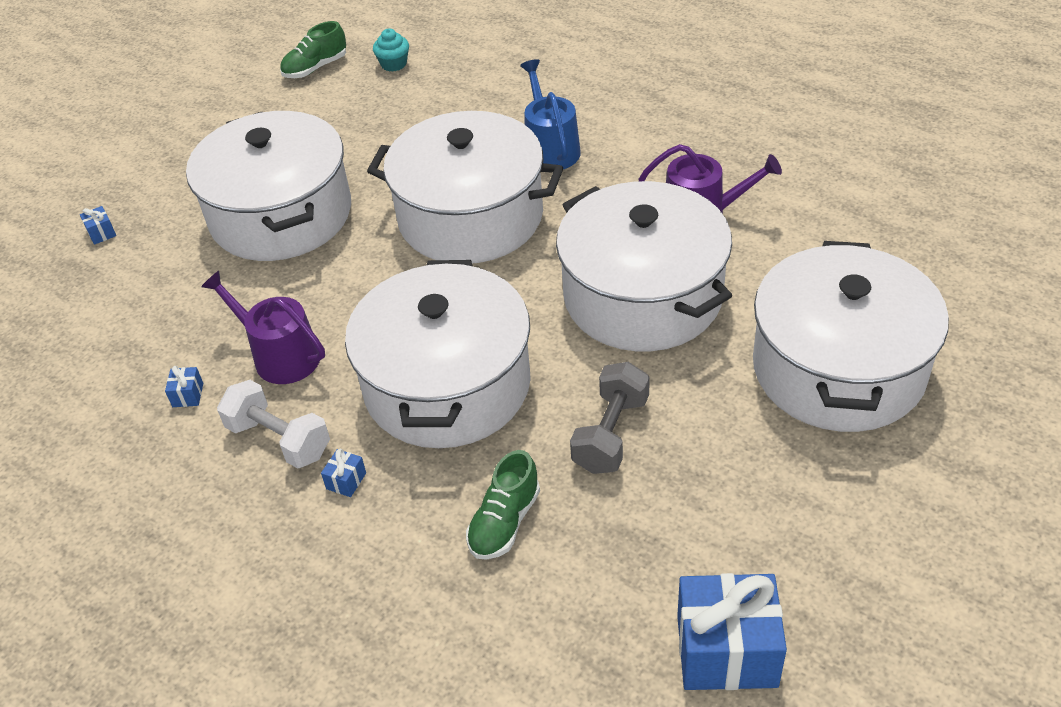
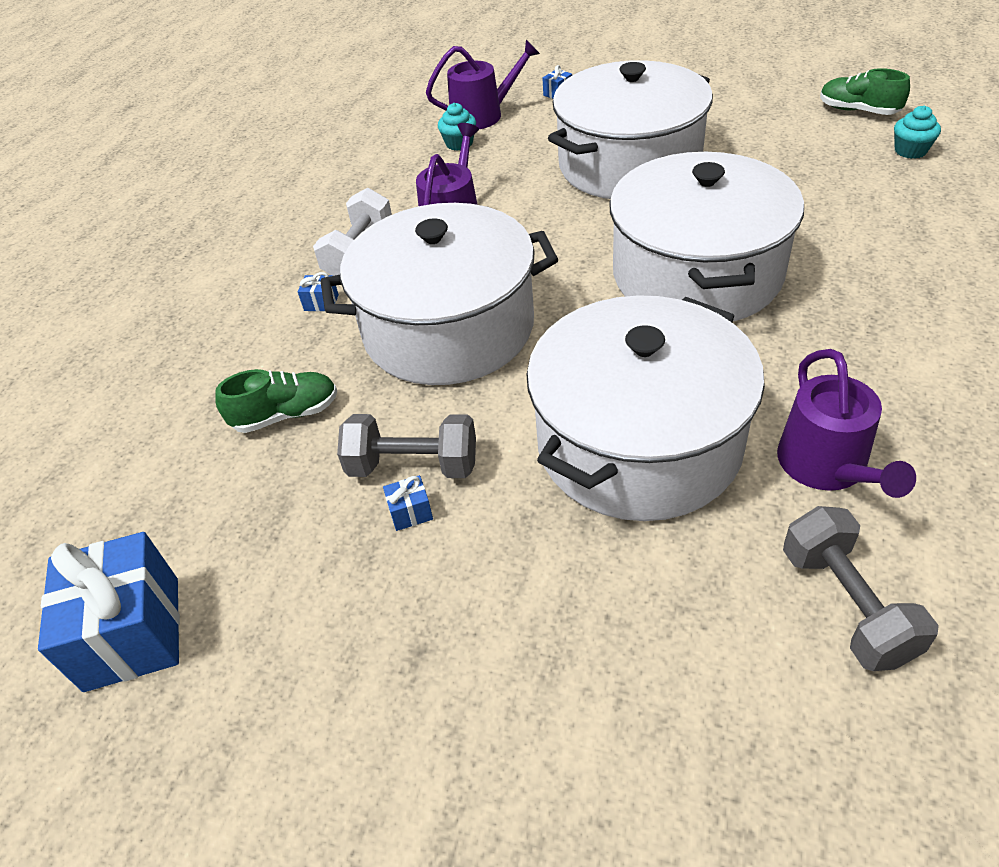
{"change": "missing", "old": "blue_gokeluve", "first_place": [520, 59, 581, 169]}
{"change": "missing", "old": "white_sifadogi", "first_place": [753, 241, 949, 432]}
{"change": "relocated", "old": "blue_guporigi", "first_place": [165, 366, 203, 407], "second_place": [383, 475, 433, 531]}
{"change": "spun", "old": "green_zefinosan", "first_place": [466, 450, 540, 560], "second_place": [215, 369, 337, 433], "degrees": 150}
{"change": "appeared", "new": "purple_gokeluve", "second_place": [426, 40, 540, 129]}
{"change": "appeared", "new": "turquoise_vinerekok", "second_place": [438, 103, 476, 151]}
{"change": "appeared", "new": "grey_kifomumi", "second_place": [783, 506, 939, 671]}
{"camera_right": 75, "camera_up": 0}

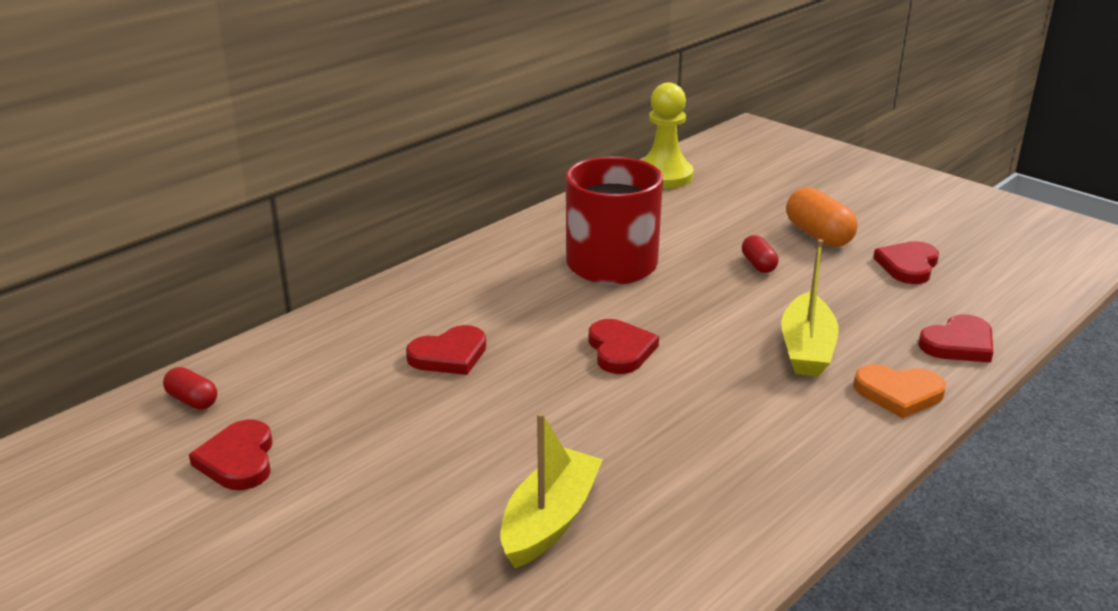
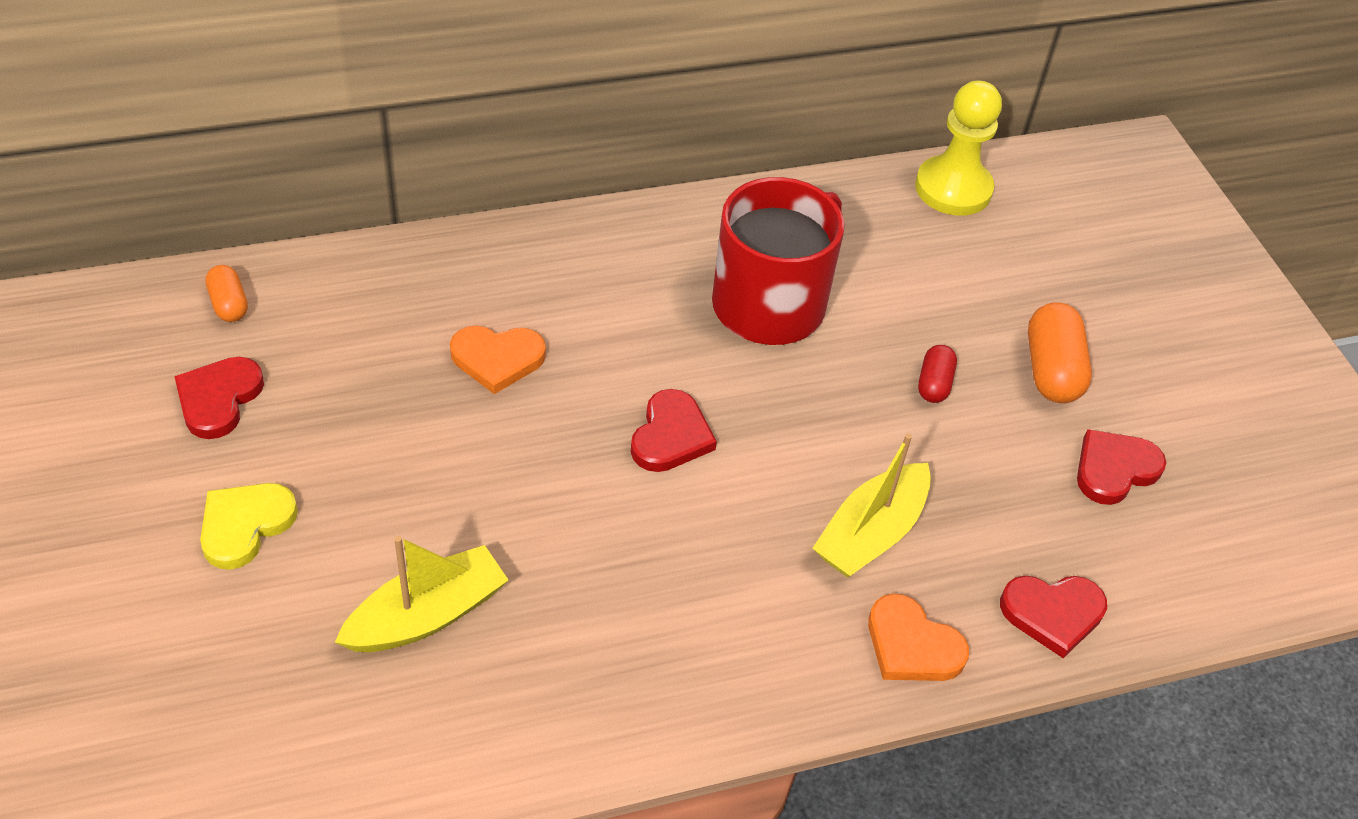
{"change": "colour", "old": "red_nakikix", "new": "orange_nakikix", "first_place": [406, 325, 486, 375], "second_place": [450, 326, 546, 394]}
{"change": "colour", "old": "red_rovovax", "new": "orange_rovovax", "first_place": [163, 367, 217, 410], "second_place": [205, 265, 248, 322]}
{"change": "appeared", "new": "yellow_nakikix", "second_place": [200, 483, 298, 570]}
{"camera_right": 25, "camera_up": 20}

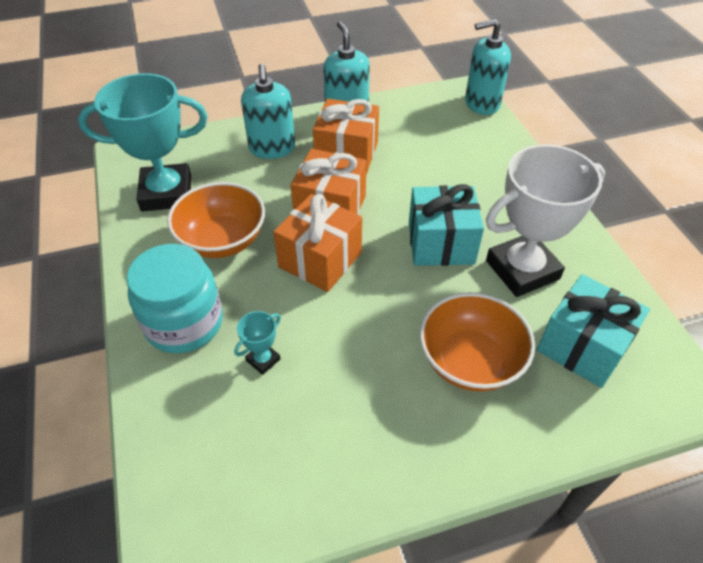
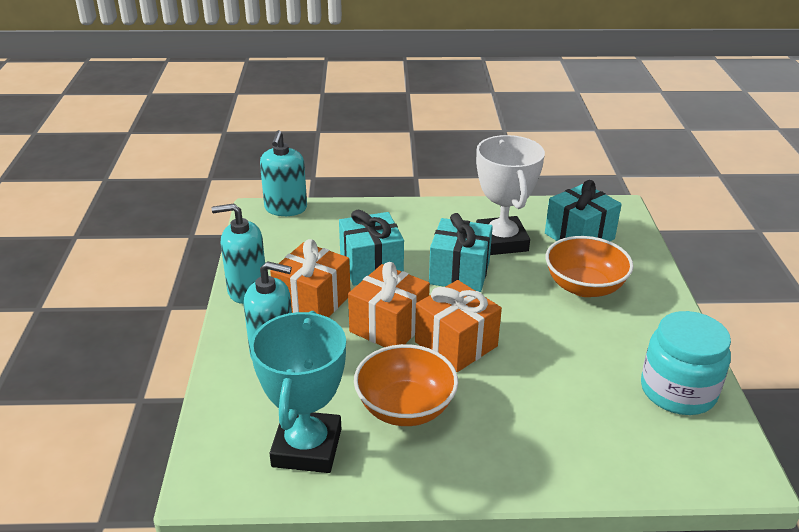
{"change": "relocated", "old": "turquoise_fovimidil", "first_place": [126, 244, 223, 353], "second_place": [641, 311, 731, 415]}
{"change": "missing", "old": "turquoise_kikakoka", "first_place": [234, 311, 281, 375]}
{"change": "appeared", "new": "turquoise_guporigi", "second_place": [339, 209, 404, 286]}
{"camera_right": -75, "camera_up": -15}

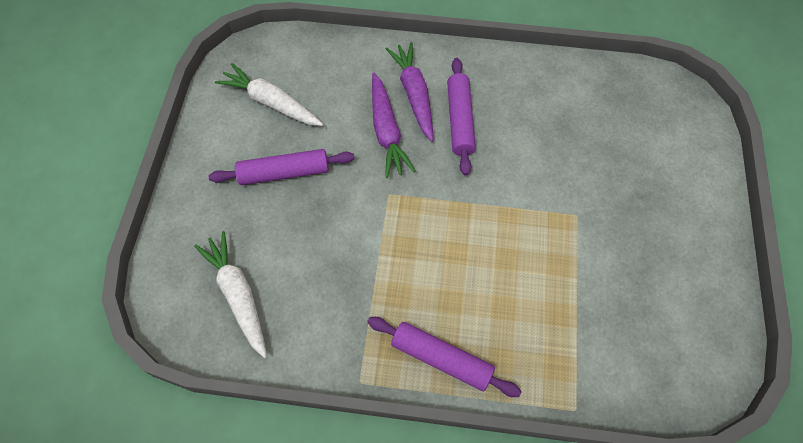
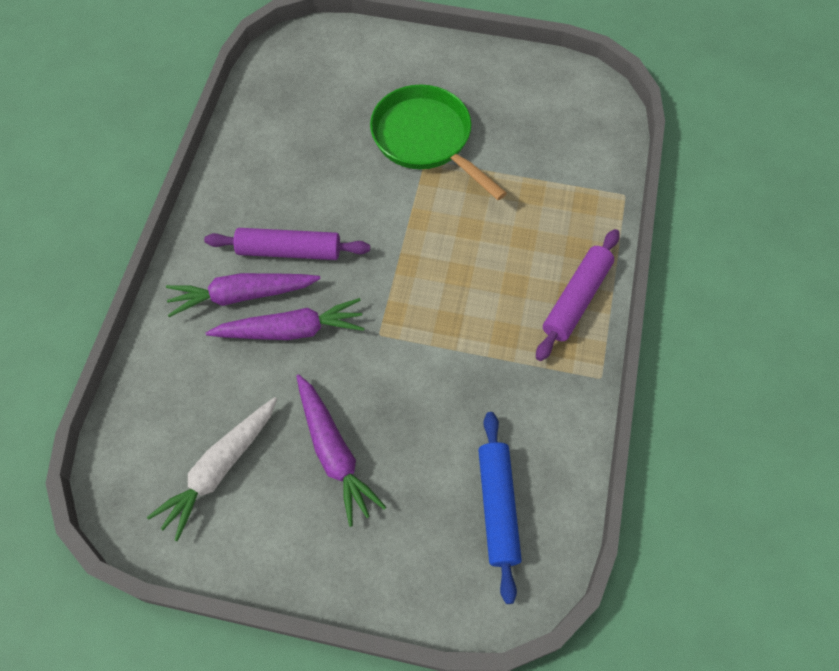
{"change": "exchanged", "old": "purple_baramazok", "new": "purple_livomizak", "first_place": [209, 149, 355, 185], "second_place": [296, 374, 386, 527]}
{"change": "exchanged", "old": "white_livomizak", "new": "blue_baramazok", "first_place": [194, 231, 267, 358], "second_place": [478, 412, 522, 604]}
{"change": "appeared", "new": "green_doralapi", "second_place": [370, 85, 507, 200]}
{"camera_right": -85, "camera_up": 0}

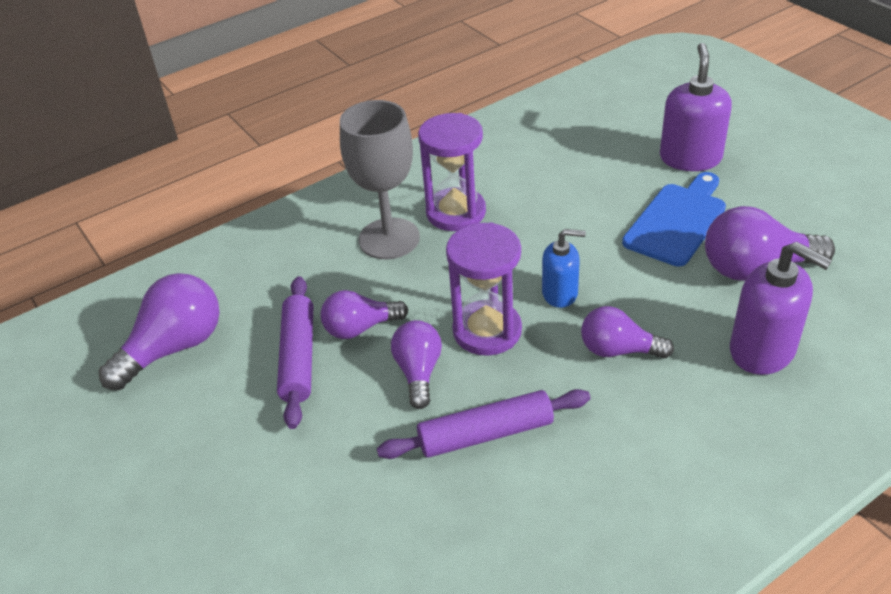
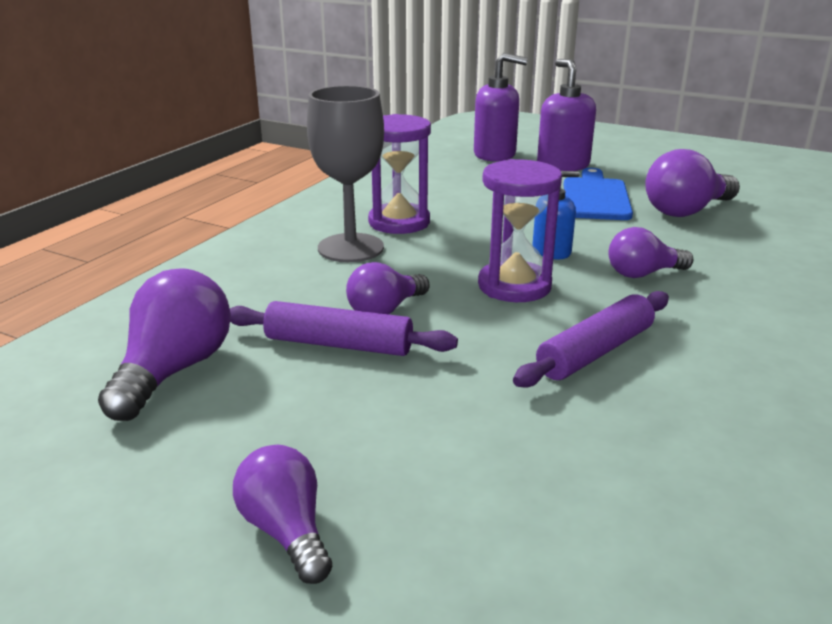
{"change": "relocated", "old": "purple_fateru", "first_place": [730, 242, 832, 375], "second_place": [474, 53, 528, 162]}
{"change": "spun", "old": "purple_baramazok", "first_place": [277, 276, 313, 429], "second_place": [230, 301, 458, 356], "degrees": -45}
{"change": "relocated", "old": "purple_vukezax", "first_place": [391, 320, 442, 409], "second_place": [233, 445, 332, 584]}
{"camera_right": -30, "camera_up": -15}

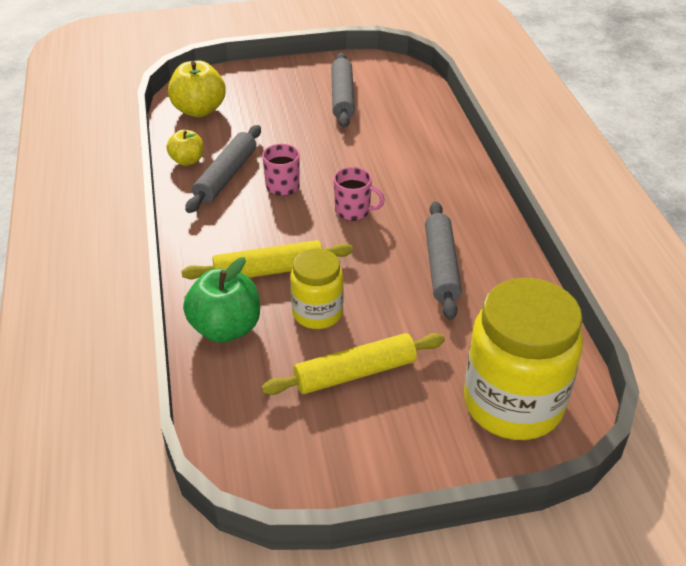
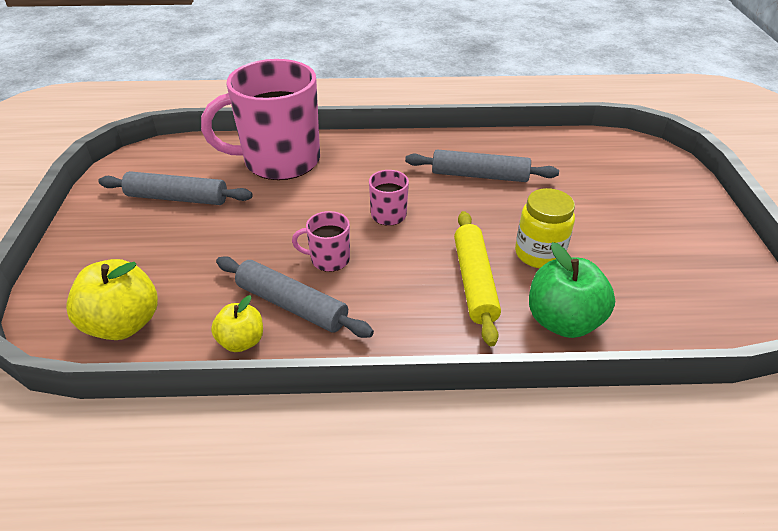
{"change": "missing", "old": "yellow_fovimidil", "first_place": [464, 278, 583, 440]}
{"change": "missing", "old": "yellow_baramazok", "first_place": [261, 333, 445, 395]}
{"change": "appeared", "new": "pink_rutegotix", "second_place": [201, 59, 320, 180]}
{"camera_right": -80, "camera_up": 0}

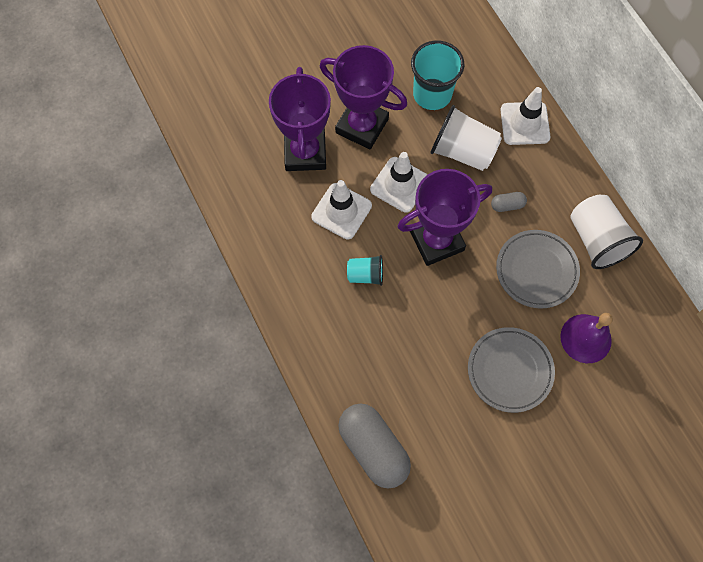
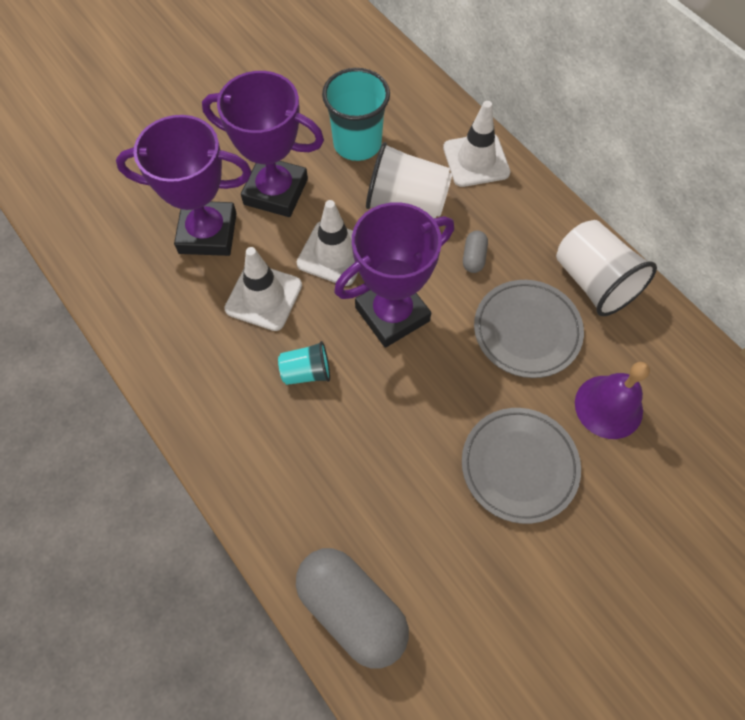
{"change": "spun", "old": "purple_kikakoka", "first_place": [269, 67, 331, 171], "second_place": [116, 115, 252, 256], "degrees": -75}
{"change": "spun", "old": "grey_rovovax", "first_place": [491, 192, 527, 212], "second_place": [463, 231, 488, 273], "degrees": -60}
{"camera_right": -10, "camera_up": -5}

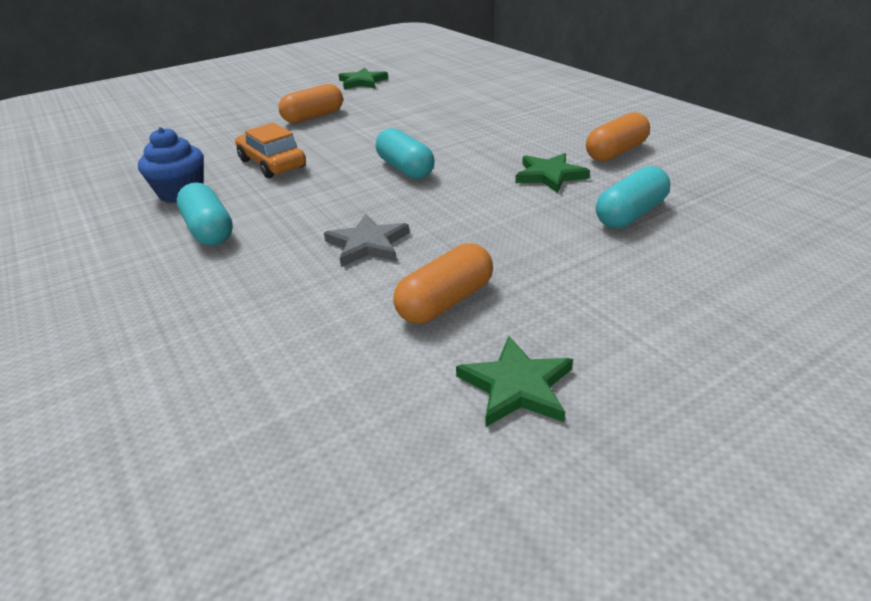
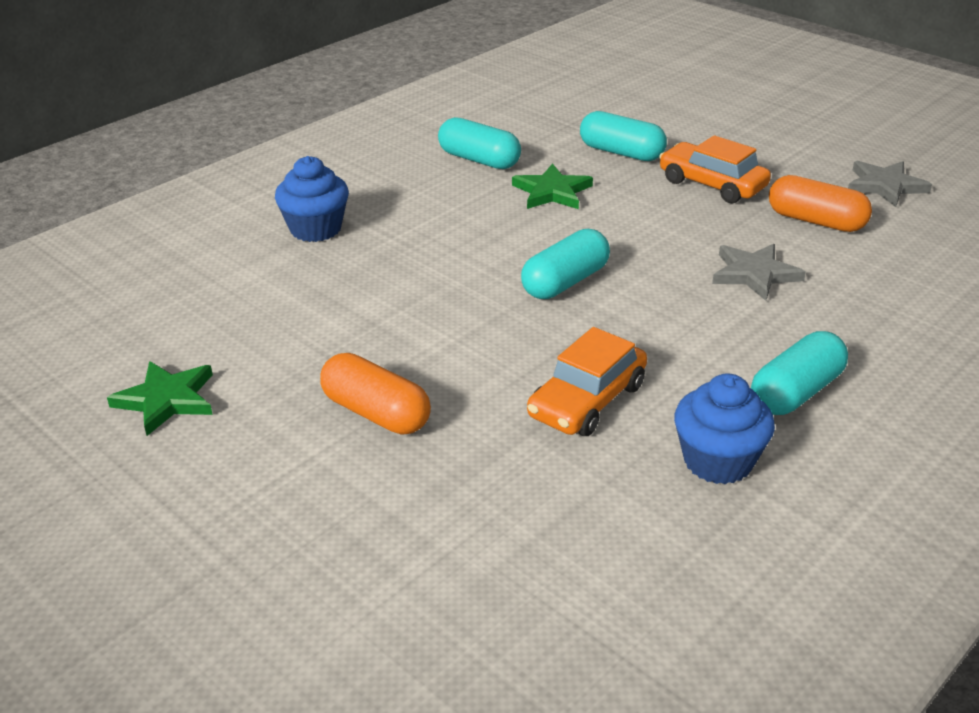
{"change": "colour", "old": "orange_rovovax", "new": "turquoise_rovovax", "first_place": [586, 112, 650, 162], "second_place": [438, 117, 521, 169]}
{"change": "colour", "old": "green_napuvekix", "new": "grey_napuvekix", "first_place": [456, 336, 573, 427], "second_place": [848, 161, 932, 207]}
{"change": "appeared", "new": "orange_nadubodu", "second_place": [659, 135, 771, 203]}
{"change": "appeared", "new": "blue_vinerekok", "second_place": [275, 156, 349, 242]}
{"camera_right": -105, "camera_up": 0}

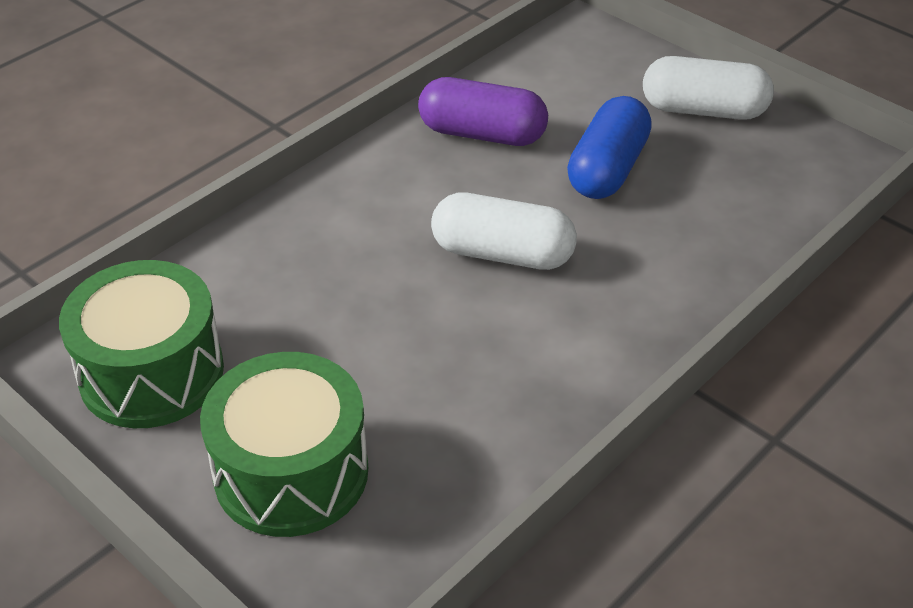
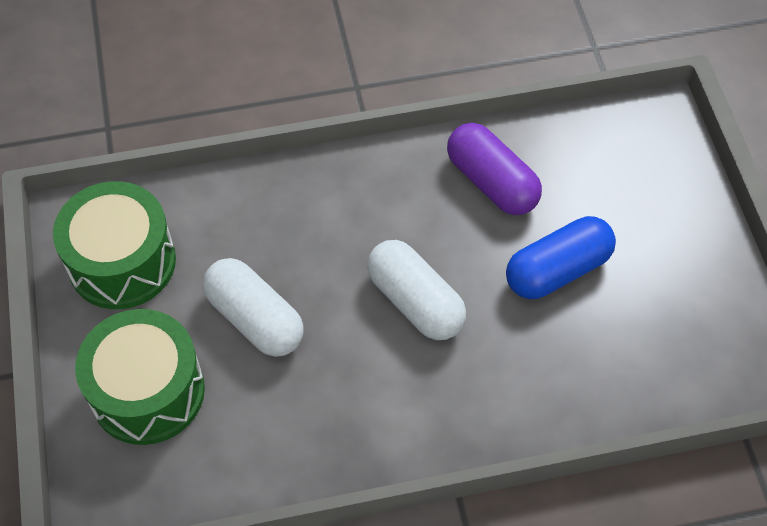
{"change": "relocated", "old": "white_rovovax", "first_place": [643, 56, 774, 120], "second_place": [203, 258, 304, 357]}
{"camera_right": 35, "camera_up": 15}

